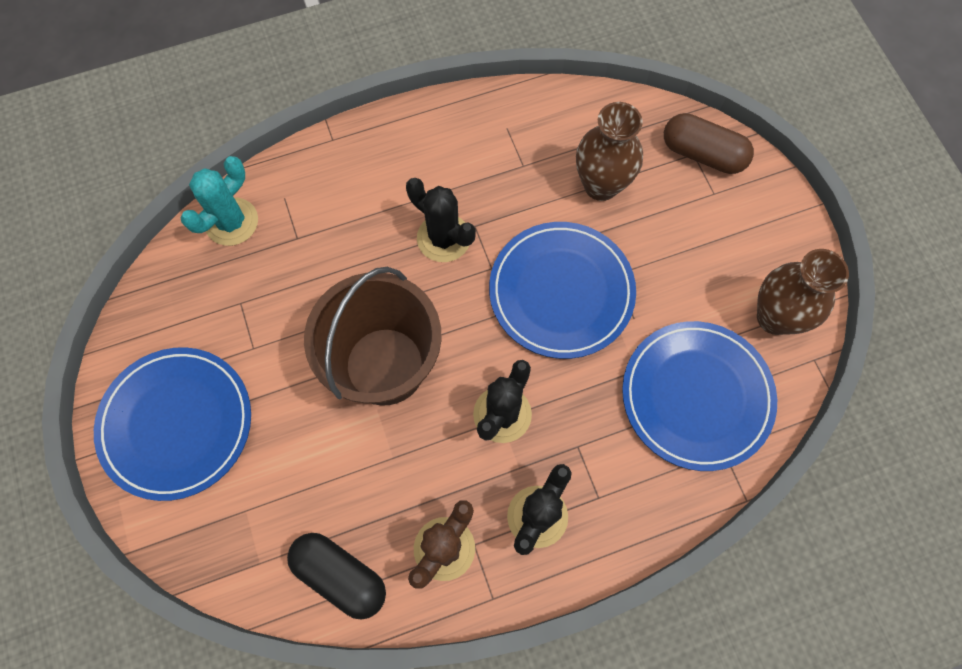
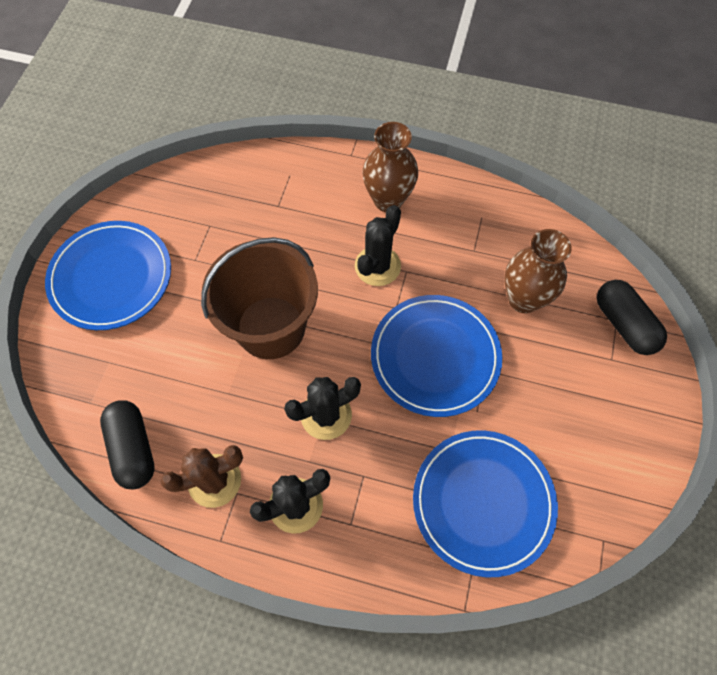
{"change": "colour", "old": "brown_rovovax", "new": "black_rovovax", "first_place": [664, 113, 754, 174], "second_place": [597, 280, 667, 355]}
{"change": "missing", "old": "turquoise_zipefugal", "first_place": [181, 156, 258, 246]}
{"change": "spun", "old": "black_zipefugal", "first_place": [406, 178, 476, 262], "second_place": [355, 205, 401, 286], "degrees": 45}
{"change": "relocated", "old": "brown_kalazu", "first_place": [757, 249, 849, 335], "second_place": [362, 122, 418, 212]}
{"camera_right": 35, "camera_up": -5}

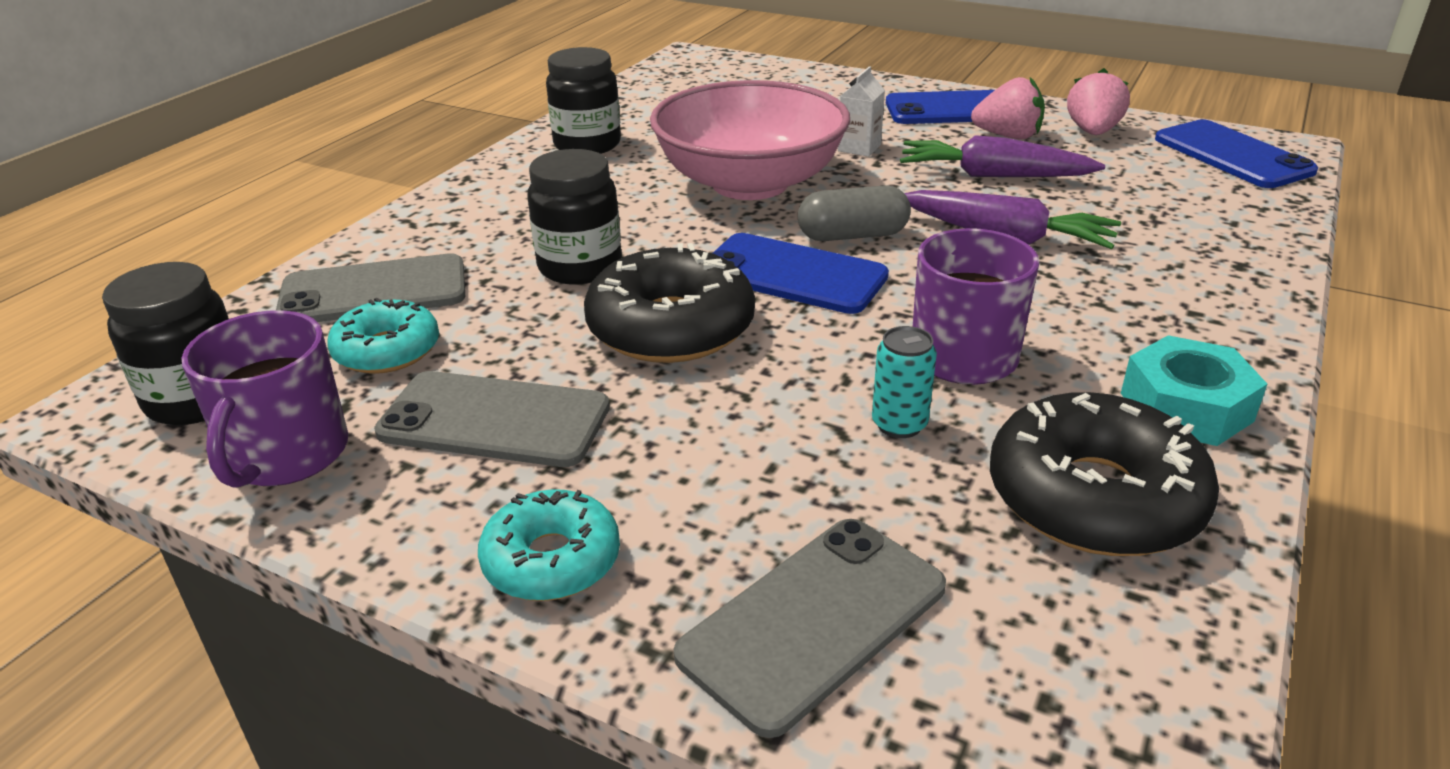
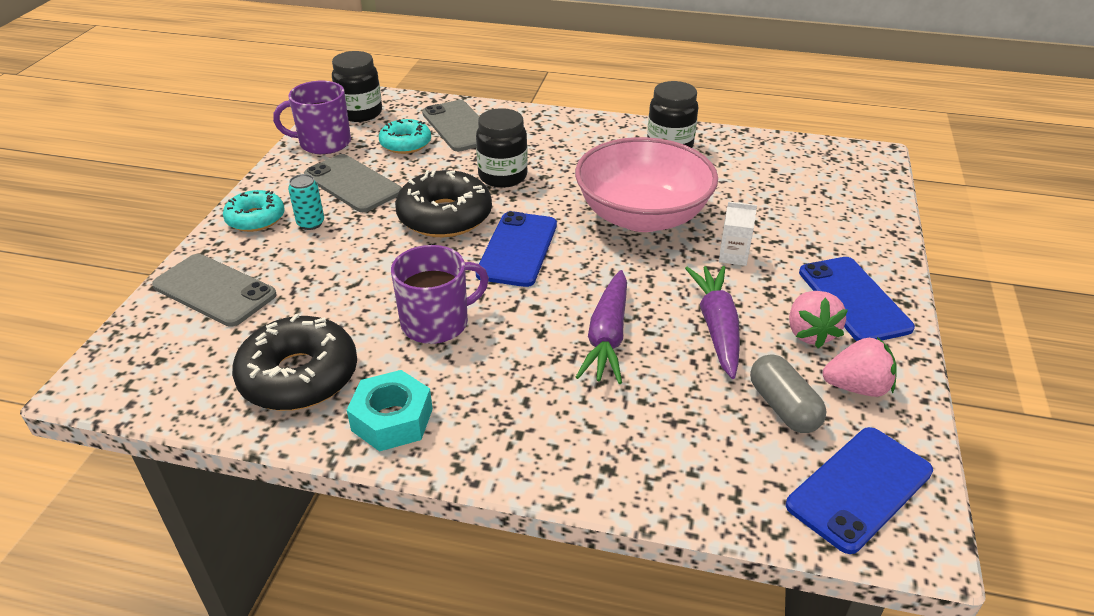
{"change": "relocated", "old": "grey_rovovax", "first_place": [798, 185, 911, 241], "second_place": [750, 354, 827, 433]}
{"change": "relocated", "old": "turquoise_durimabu", "first_place": [872, 326, 937, 438], "second_place": [288, 174, 324, 230]}
{"change": "spun", "old": "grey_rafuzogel", "first_place": [374, 371, 610, 467], "second_place": [304, 154, 402, 212], "degrees": -45}
{"camera_right": 75, "camera_up": 5}

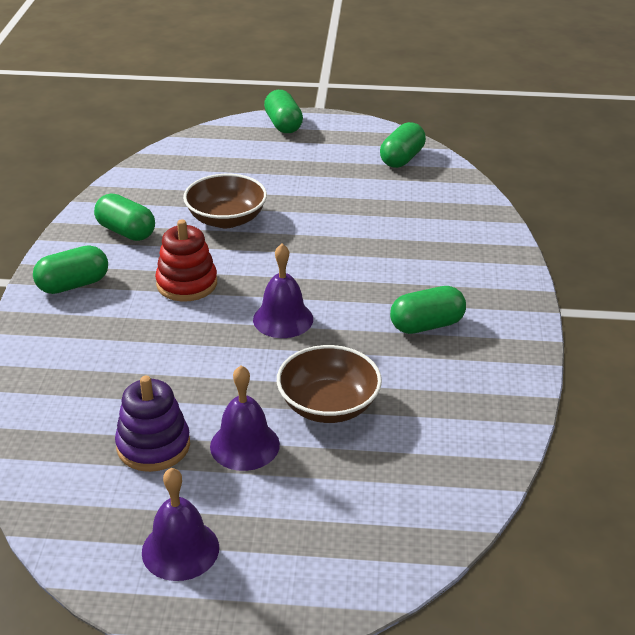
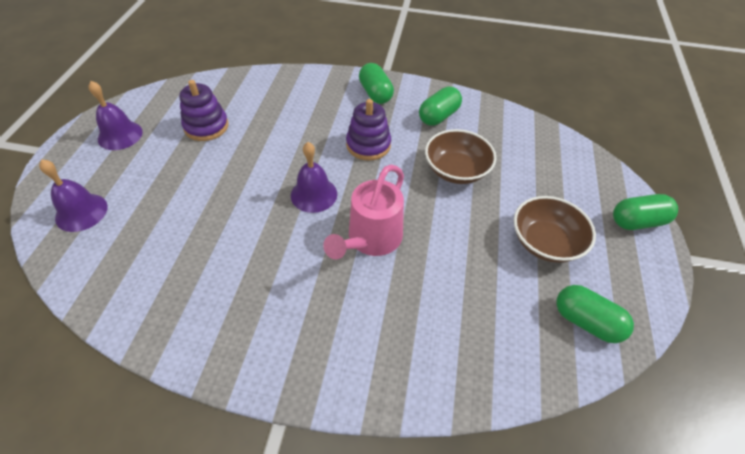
{"change": "colour", "old": "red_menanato", "new": "purple_menanato", "first_place": [155, 219, 217, 302], "second_place": [346, 99, 391, 161]}
{"change": "missing", "old": "green_rovovax", "first_place": [390, 286, 466, 334]}
{"change": "relocated", "old": "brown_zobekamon", "first_place": [277, 345, 382, 423], "second_place": [514, 196, 596, 263]}
{"change": "relocated", "old": "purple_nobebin", "first_place": [210, 366, 280, 471], "second_place": [39, 159, 108, 232]}
{"change": "appeared", "new": "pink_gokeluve", "second_place": [323, 165, 404, 259]}
{"camera_right": 95, "camera_up": 15}

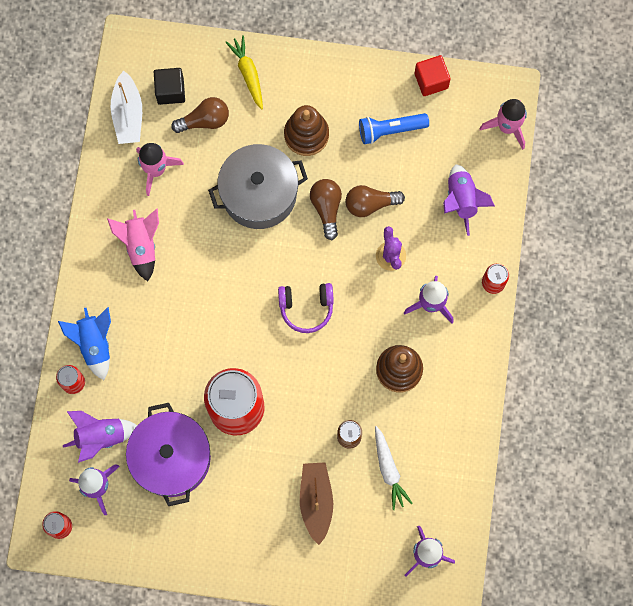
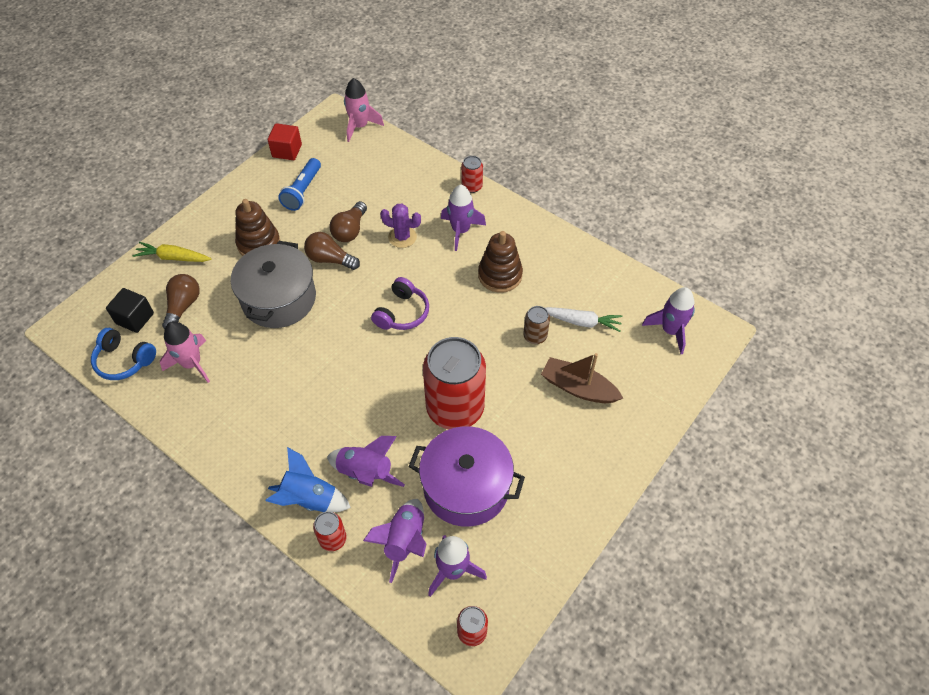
{"change": "exchanged", "old": "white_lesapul", "new": "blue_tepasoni", "first_place": [111, 71, 142, 144], "second_place": [91, 328, 156, 380]}
{"change": "relocated", "old": "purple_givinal", "first_place": [443, 164, 495, 236], "second_place": [327, 436, 405, 487]}
{"change": "missing", "old": "pink_givinal", "first_place": [107, 208, 159, 281]}
{"camera_right": -60, "camera_up": -20}

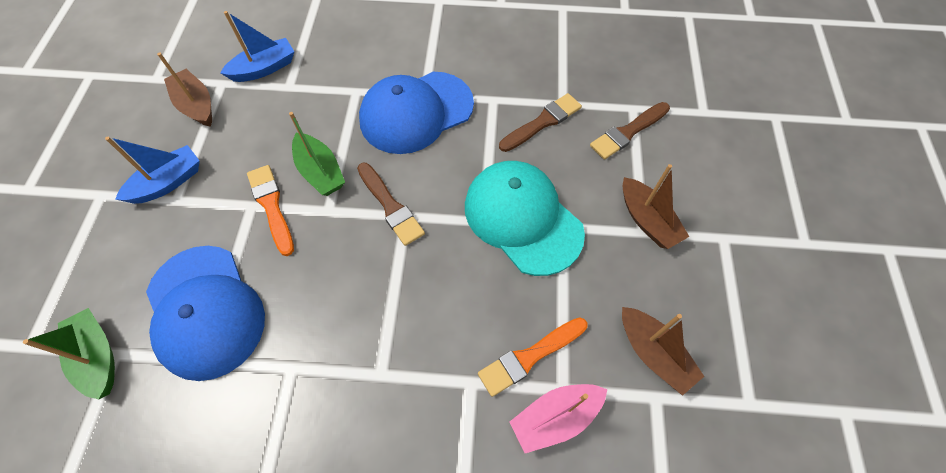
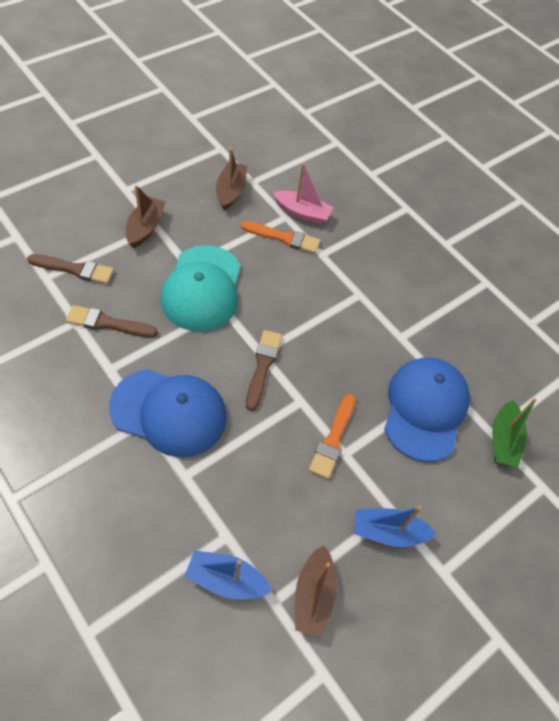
{"change": "missing", "old": "green_lesapul", "first_place": [289, 112, 345, 196]}
{"camera_right": -140, "camera_up": -5}

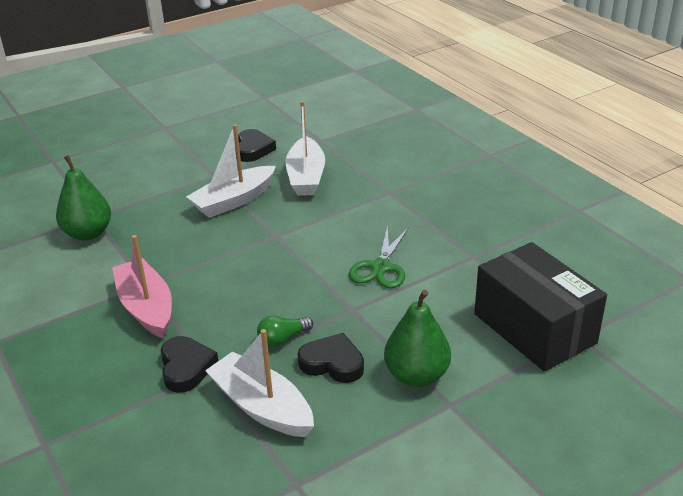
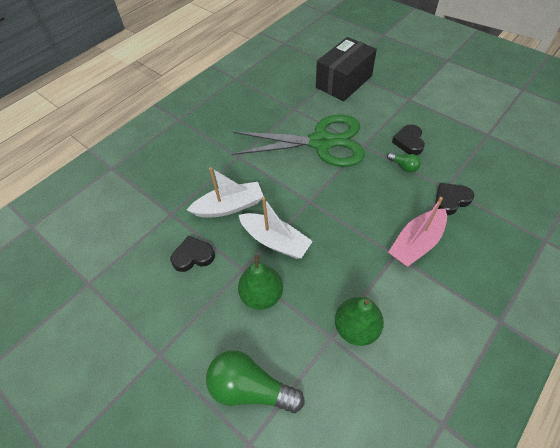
{"change": "size", "old": "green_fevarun", "first_place": [349, 225, 409, 288], "second_place": [232, 115, 365, 167], "factor": 2.09}
{"change": "relocated", "old": "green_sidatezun", "first_place": [384, 290, 451, 387], "second_place": [238, 255, 283, 310]}
{"change": "missing", "old": "white_lesapul", "first_place": [205, 329, 314, 437]}
{"change": "appeared", "new": "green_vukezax", "second_place": [206, 350, 305, 413]}
{"camera_right": -105, "camera_up": 20}

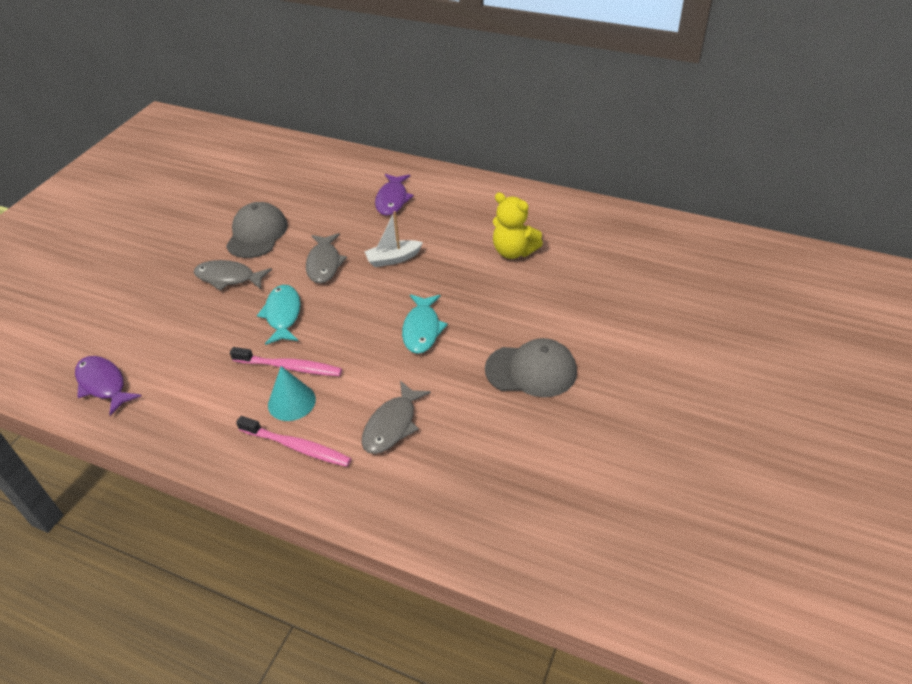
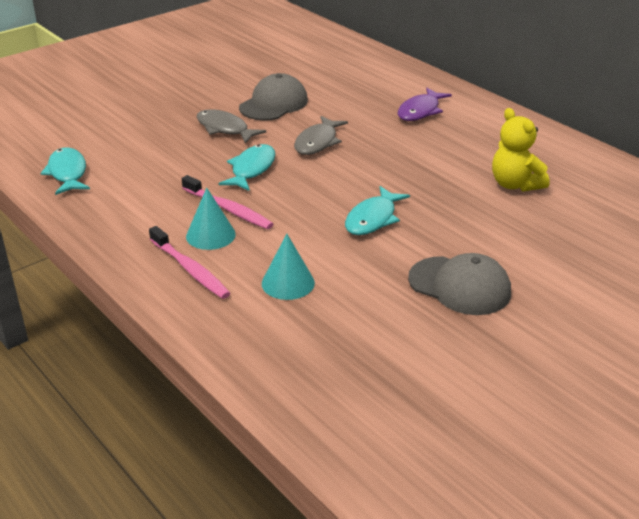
{"change": "missing", "old": "white_lesapul", "first_place": [364, 211, 423, 267]}
{"change": "colour", "old": "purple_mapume", "new": "turquoise_mapume", "first_place": [75, 356, 141, 416], "second_place": [40, 147, 90, 195]}
{"change": "exchanged", "old": "grey_mapume", "new": "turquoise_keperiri", "first_place": [362, 381, 431, 454], "second_place": [262, 234, 315, 300]}
{"camera_right": 25, "camera_up": -10}

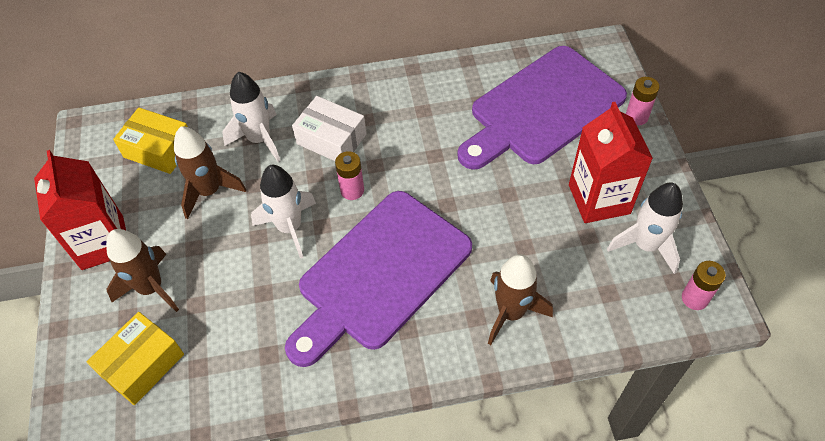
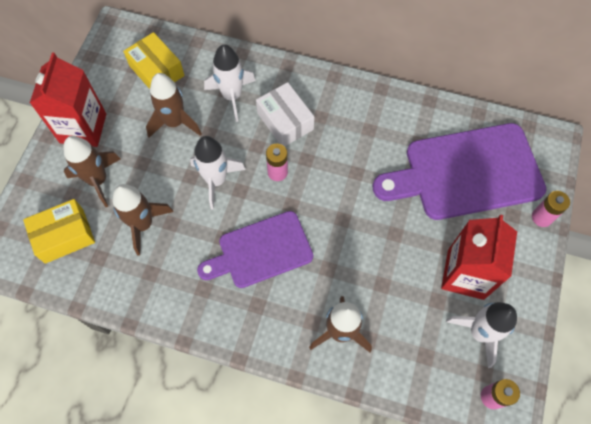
{"change": "size", "old": "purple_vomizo", "first_place": [285, 191, 472, 367], "second_place": [197, 211, 313, 288], "factor": 0.64}
{"change": "appeared", "new": "brown_givinal", "second_place": [113, 184, 174, 255]}
{"camera_right": 25, "camera_up": 10}

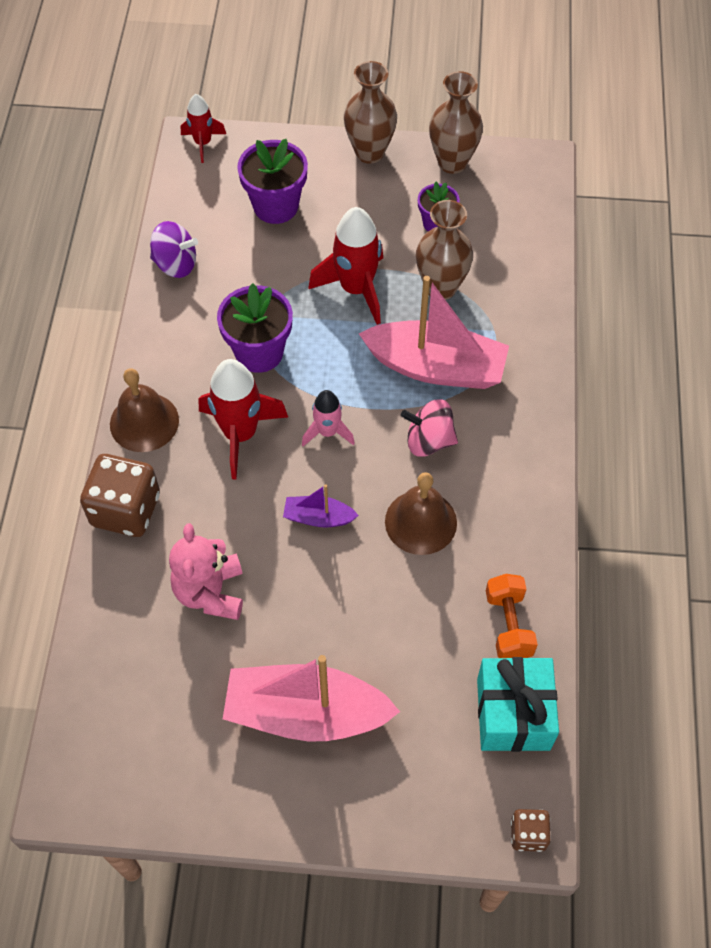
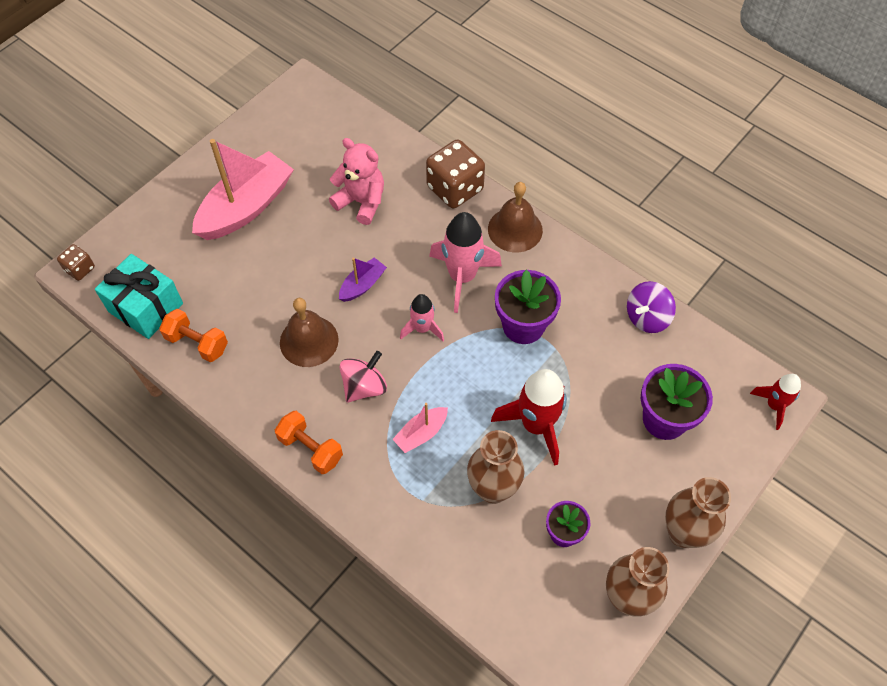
{"change": "size", "old": "pink_lesapul", "first_place": [359, 276, 509, 389], "second_place": [392, 403, 448, 453], "factor": 0.47}
{"change": "colour", "old": "red_givinal", "new": "pink_givinal", "first_place": [199, 359, 288, 480], "second_place": [429, 212, 502, 313]}
{"change": "appeared", "new": "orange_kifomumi", "second_place": [275, 411, 343, 474]}
{"camera_right": 125, "camera_up": 0}

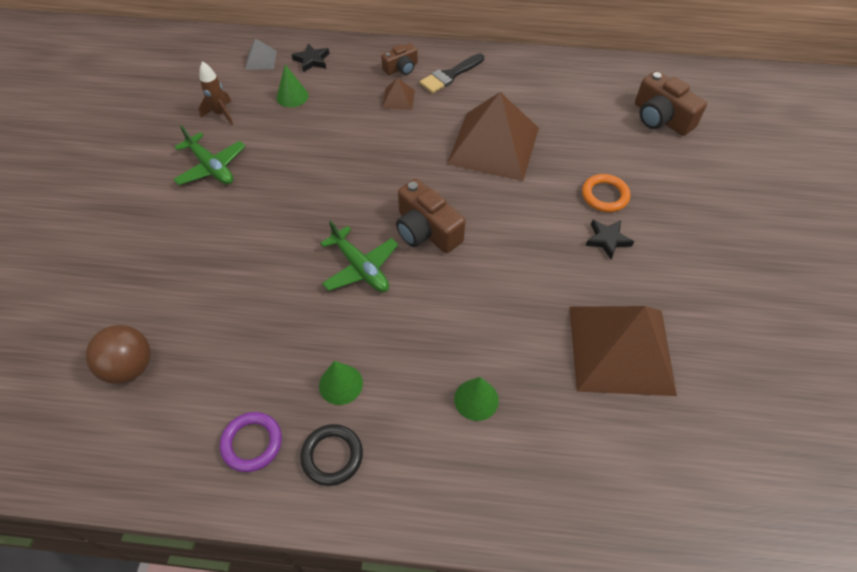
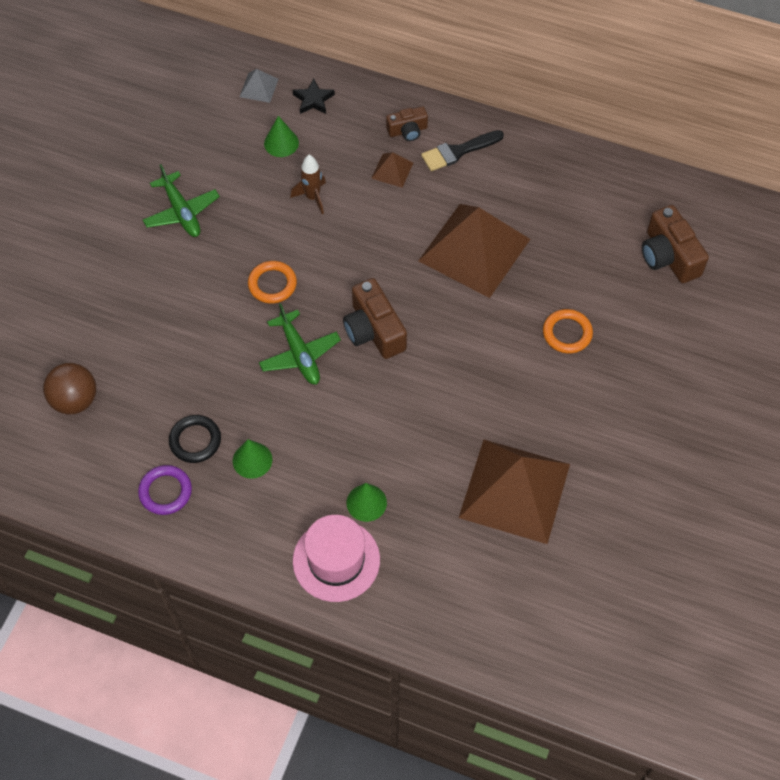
{"change": "relocated", "old": "brown_givinal", "first_place": [199, 61, 233, 125], "second_place": [290, 155, 326, 214]}
{"change": "missing", "old": "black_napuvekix", "first_place": [585, 220, 634, 259]}
{"change": "relocated", "old": "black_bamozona", "first_place": [300, 424, 363, 486], "second_place": [169, 415, 221, 463]}
{"change": "appeared", "new": "orange_bamozona", "second_place": [248, 261, 297, 304]}
{"change": "appeared", "new": "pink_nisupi", "second_place": [293, 515, 380, 602]}
{"camera_right": 15, "camera_up": 5}

